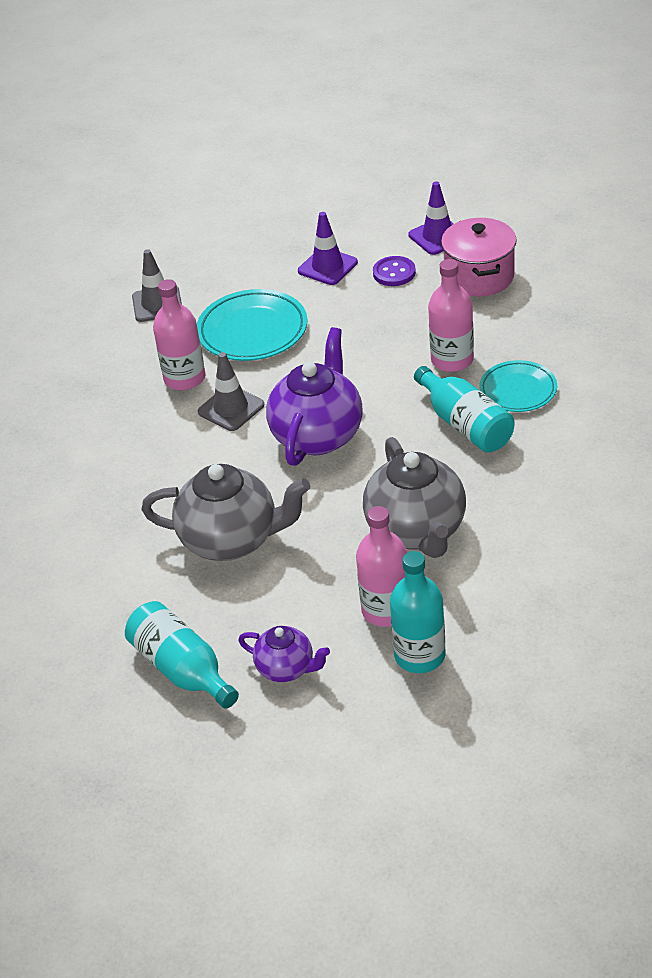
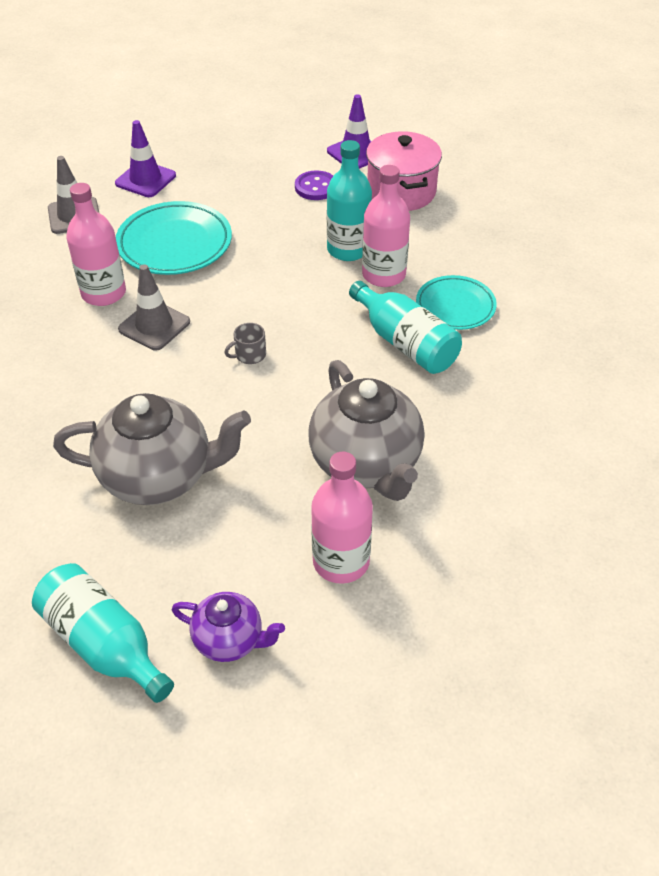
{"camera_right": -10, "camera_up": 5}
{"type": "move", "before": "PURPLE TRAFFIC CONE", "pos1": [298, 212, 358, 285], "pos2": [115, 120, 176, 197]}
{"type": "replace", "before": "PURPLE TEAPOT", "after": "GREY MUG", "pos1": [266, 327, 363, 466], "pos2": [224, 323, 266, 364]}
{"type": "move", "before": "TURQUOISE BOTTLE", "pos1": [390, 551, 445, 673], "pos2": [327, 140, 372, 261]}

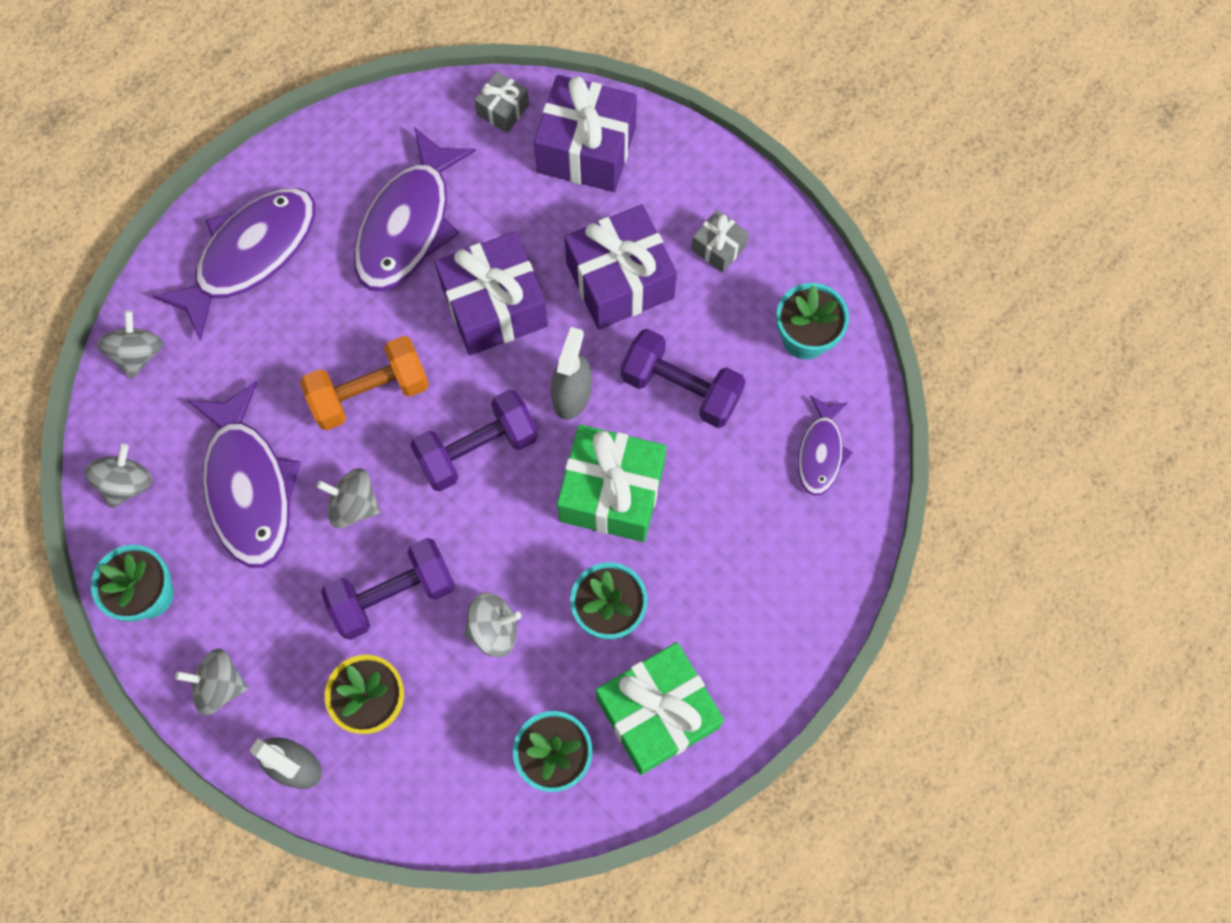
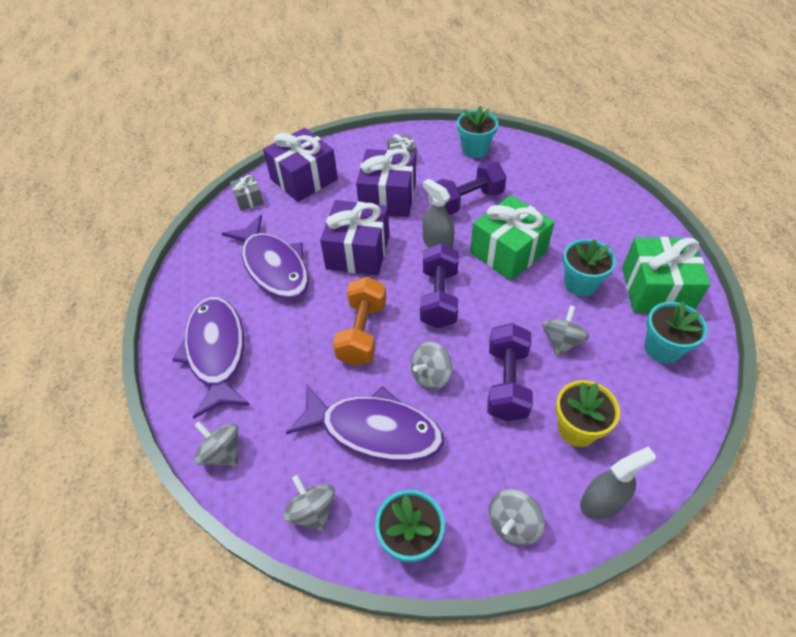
{"camera_right": -55, "camera_up": -20}
{"type": "delete", "before": "PURPLE FISH", "pos1": [798, 395, 853, 496]}

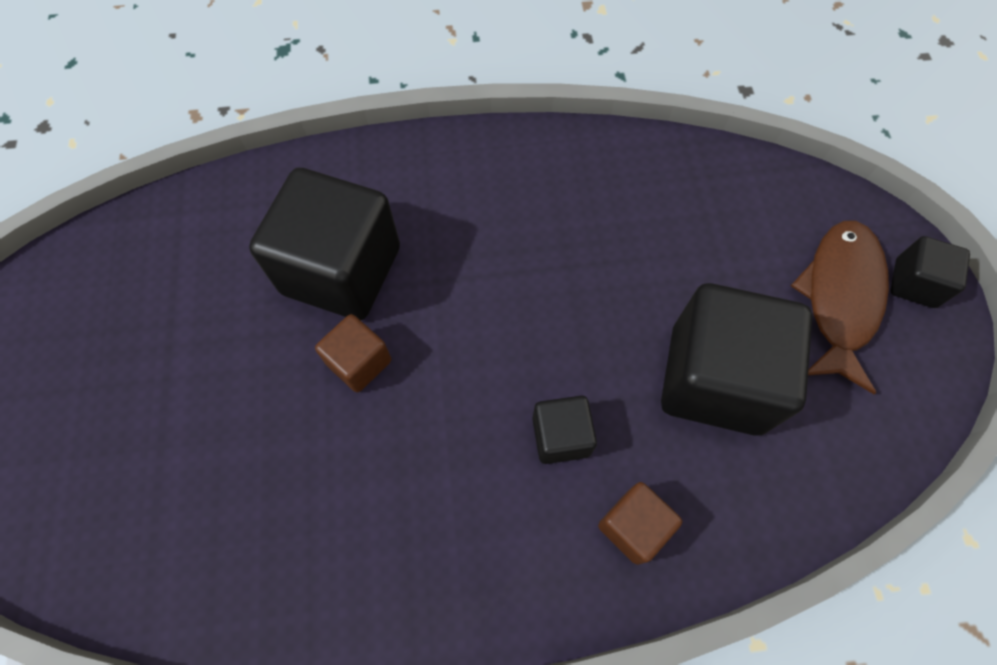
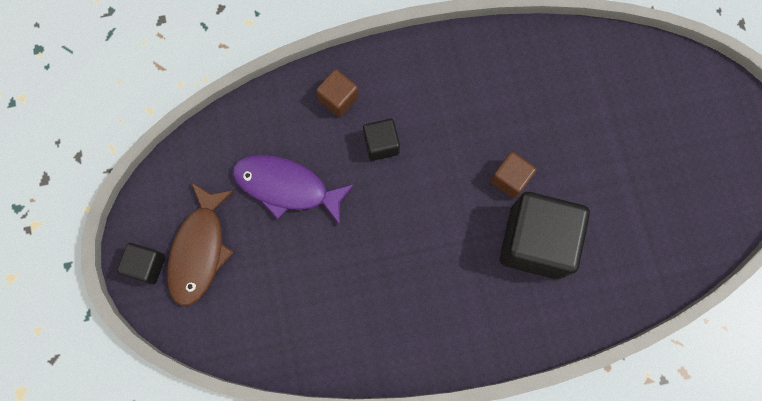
{"camera_right": 175, "camera_up": 10}
{"type": "replace", "before": "BLACK CUBE", "after": "PURPLE FISH", "pos1": [661, 283, 812, 436], "pos2": [232, 155, 354, 225]}

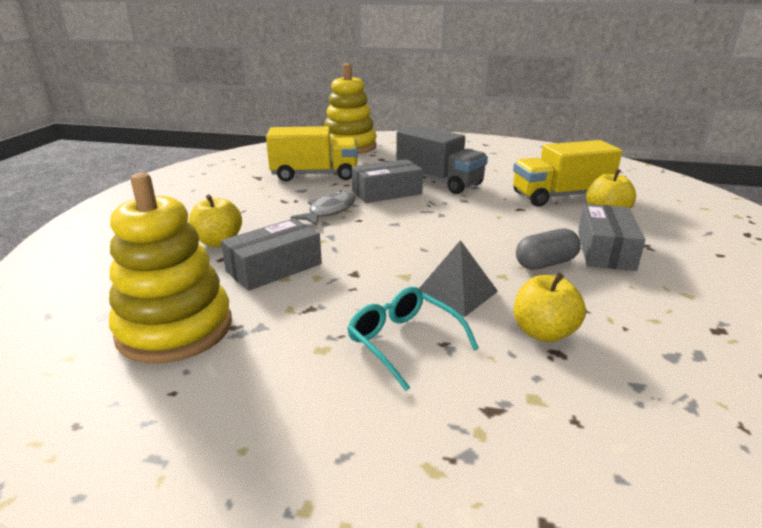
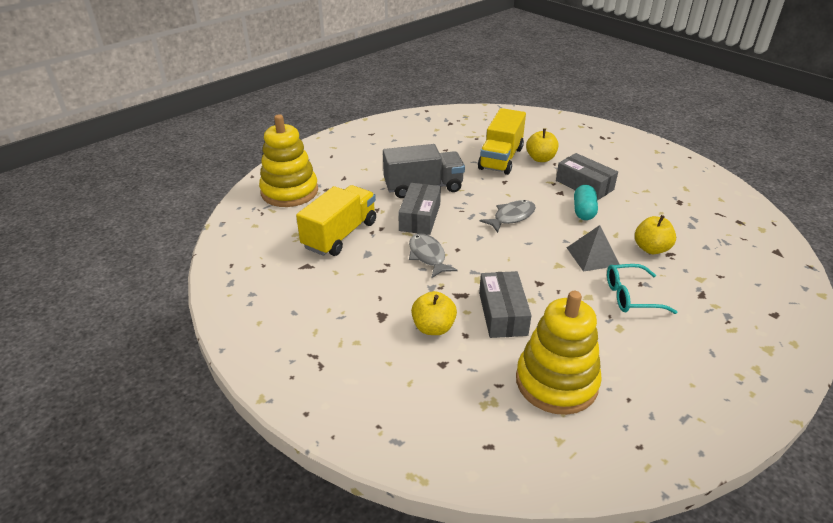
{"camera_right": -55, "camera_up": 10}
{"type": "insert", "after": "GREY FISH", "pos2": [480, 200, 536, 233]}
{"type": "recolor", "before": "GREY CAPSULE", "after": "TURQUOISE CAPSULE", "pos1": [516, 228, 581, 270], "pos2": [574, 185, 598, 220]}

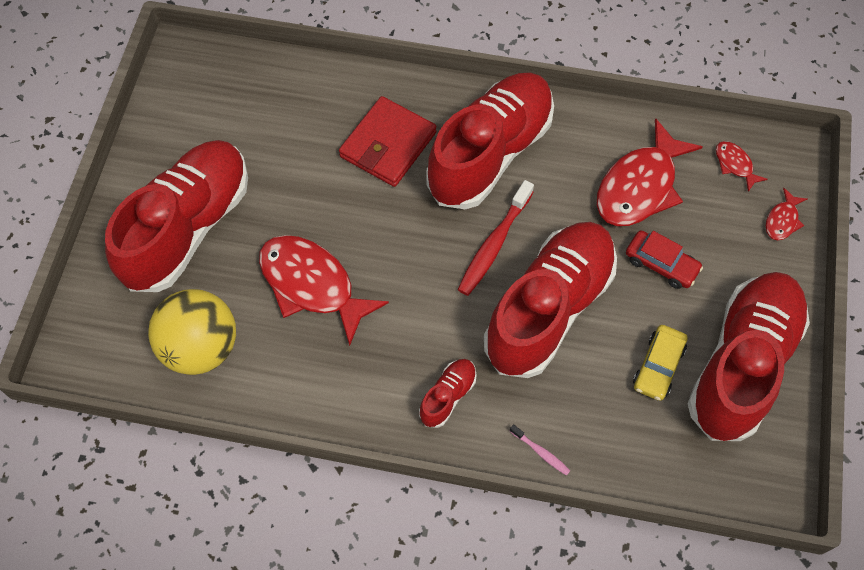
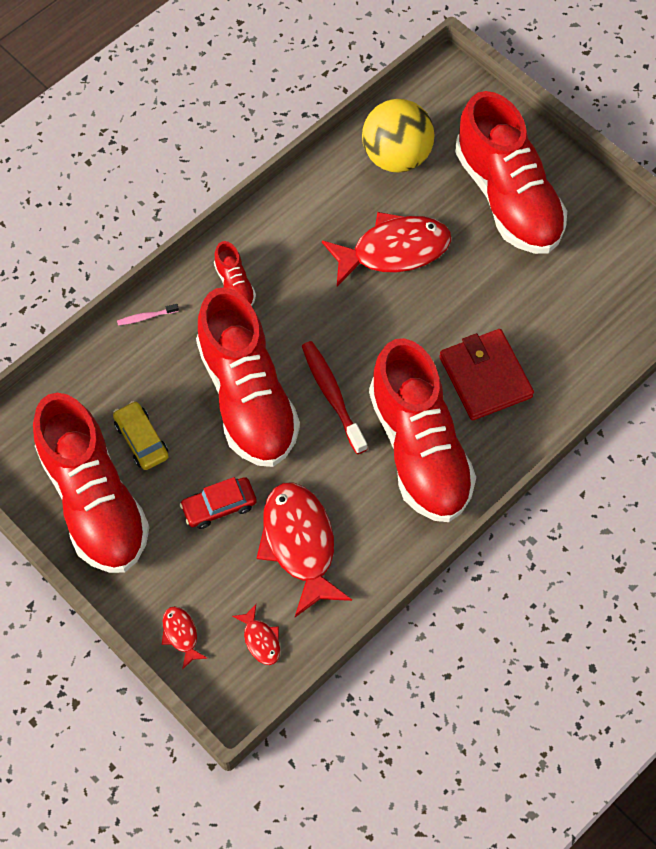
{"camera_right": 125, "camera_up": 0}
{"type": "rotate", "before": "RED FISH", "pos1": [716, 141, 768, 192], "pos2": [232, 604, 280, 665], "turn": 60}

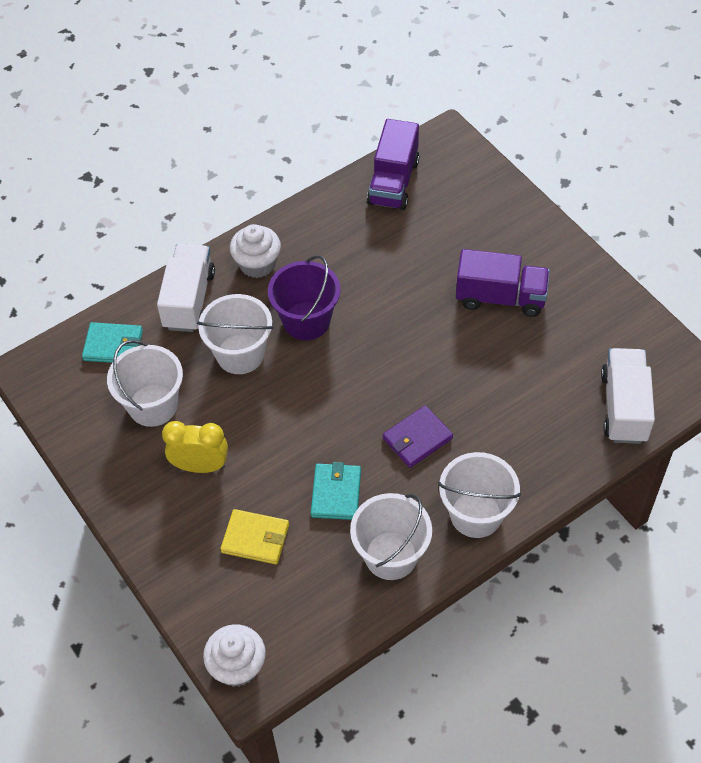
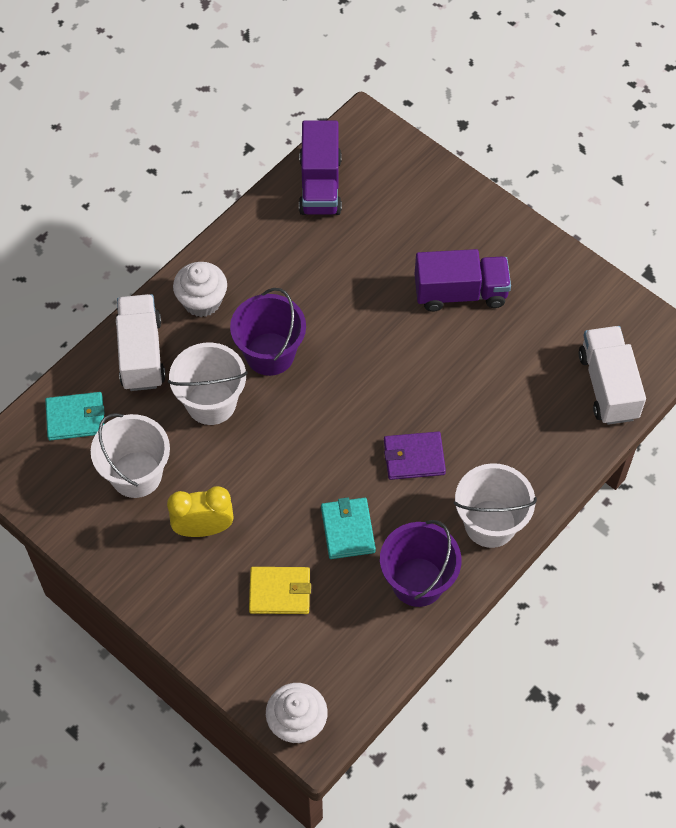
{"camera_right": -15, "camera_up": 5}
{"type": "recolor", "before": "WHITE BUCKET", "after": "PURPLE BUCKET", "pos1": [350, 493, 432, 580], "pos2": [380, 520, 462, 607]}
{"type": "rotate", "before": "PURPLE WALLET", "pos1": [383, 405, 453, 468], "pos2": [384, 432, 446, 480], "turn": 45}

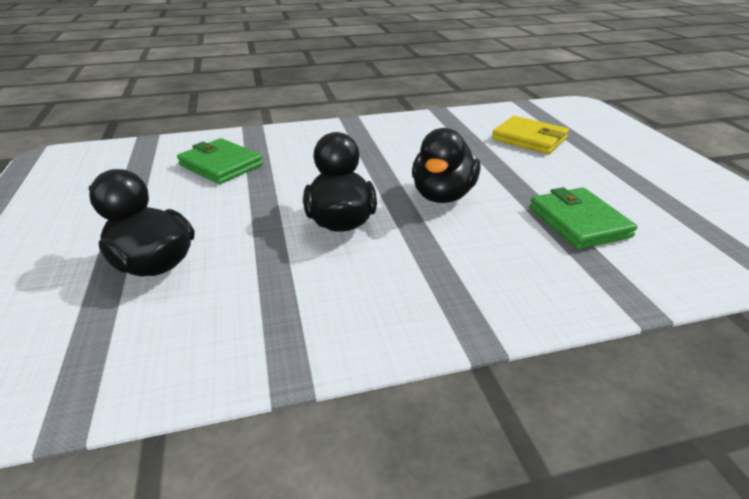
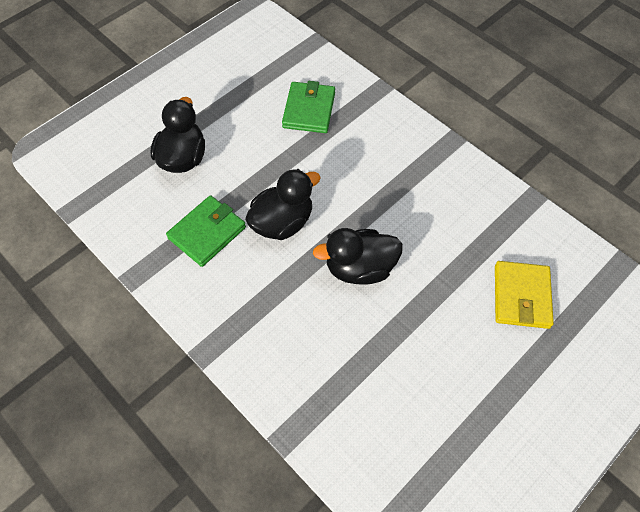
{"camera_right": 60, "camera_up": 25}
{"type": "move", "before": "GREEN WALLET", "pos1": [530, 187, 638, 249], "pos2": [166, 195, 246, 267]}

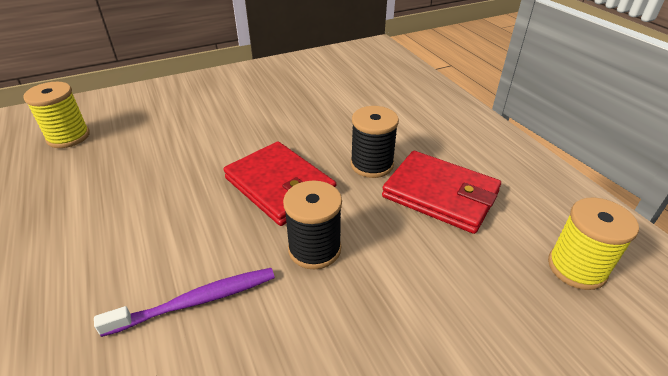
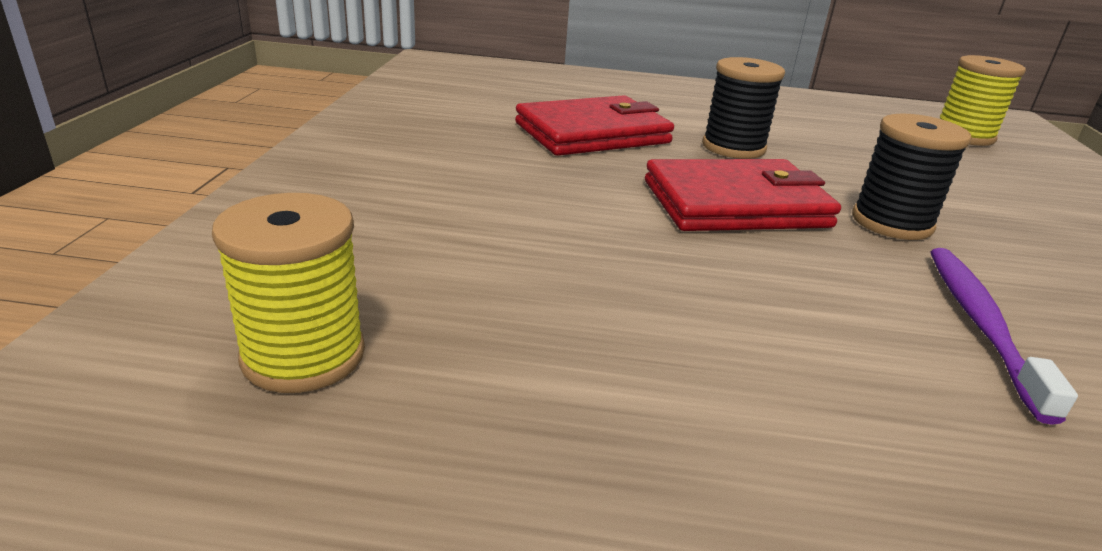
{"camera_right": -60, "camera_up": -10}
{"type": "move", "before": "RED WALLET", "pos1": [382, 151, 501, 234], "pos2": [515, 95, 674, 156]}

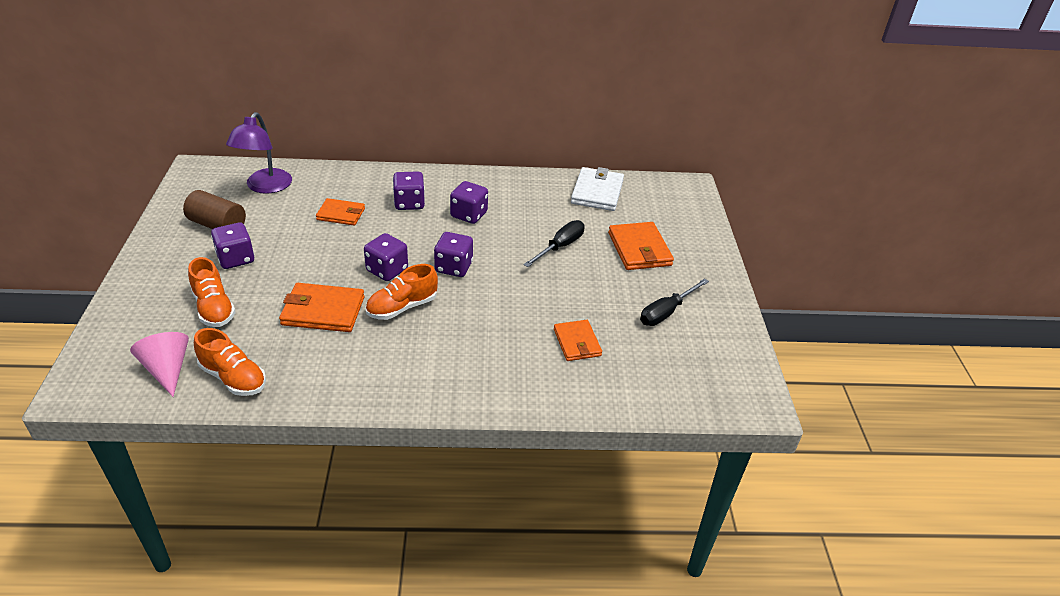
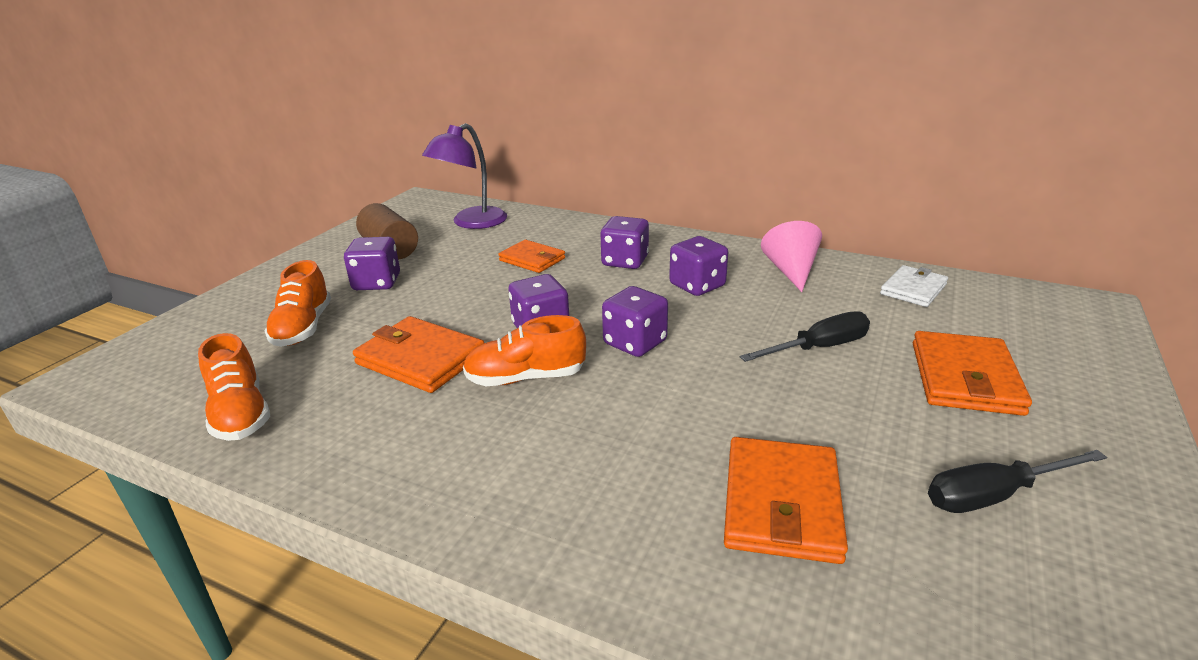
{"camera_right": 30, "camera_up": -10}
{"type": "resize", "before": "ORANGE WALLET", "pos1": [554, 320, 602, 361], "pos2": [724, 437, 848, 564], "scale": 1.52}
{"type": "move", "before": "PINK CONE", "pos1": [130, 332, 189, 397], "pos2": [761, 221, 822, 292]}
{"type": "resize", "before": "WHITE WALLET", "pos1": [571, 167, 624, 211], "pos2": [880, 265, 948, 307], "scale": 0.66}

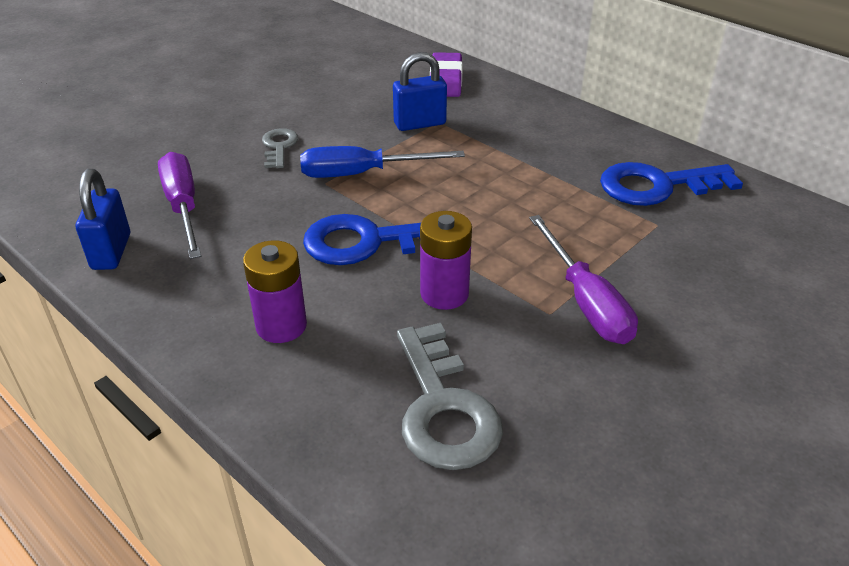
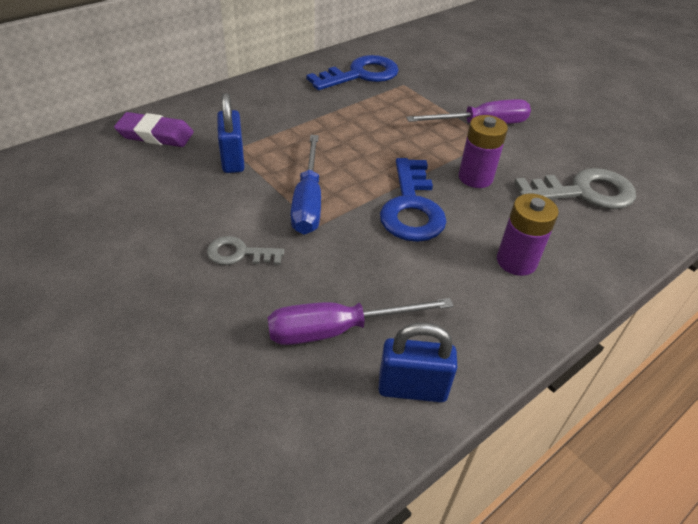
{"camera_right": -85, "camera_up": 5}
{"type": "rotate", "before": "BLUE KEY", "pos1": [600, 162, 743, 206], "pos2": [306, 55, 399, 90], "turn": -120}

